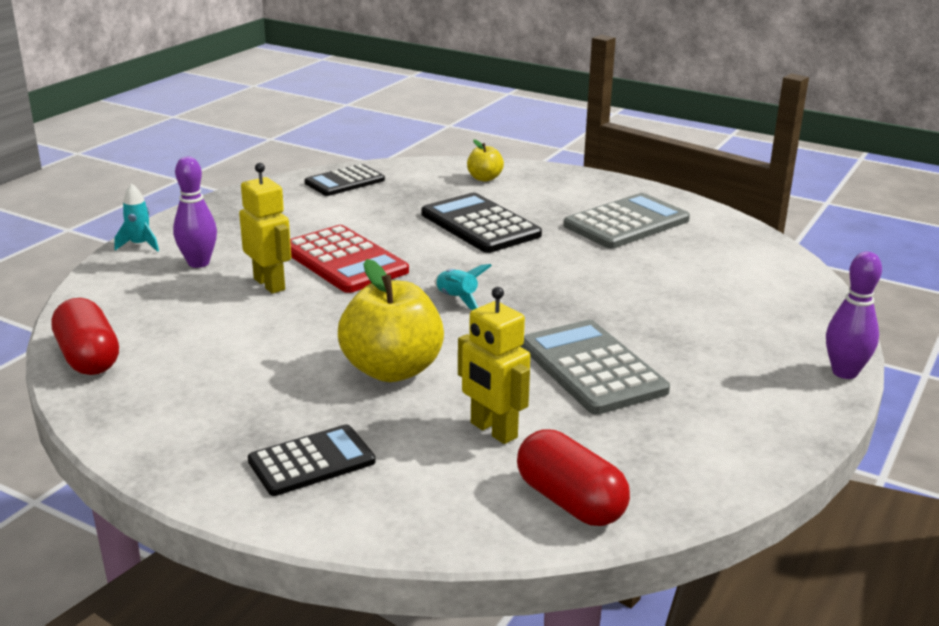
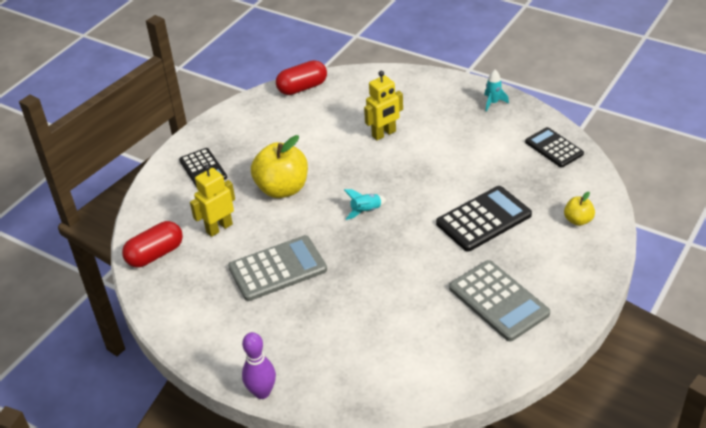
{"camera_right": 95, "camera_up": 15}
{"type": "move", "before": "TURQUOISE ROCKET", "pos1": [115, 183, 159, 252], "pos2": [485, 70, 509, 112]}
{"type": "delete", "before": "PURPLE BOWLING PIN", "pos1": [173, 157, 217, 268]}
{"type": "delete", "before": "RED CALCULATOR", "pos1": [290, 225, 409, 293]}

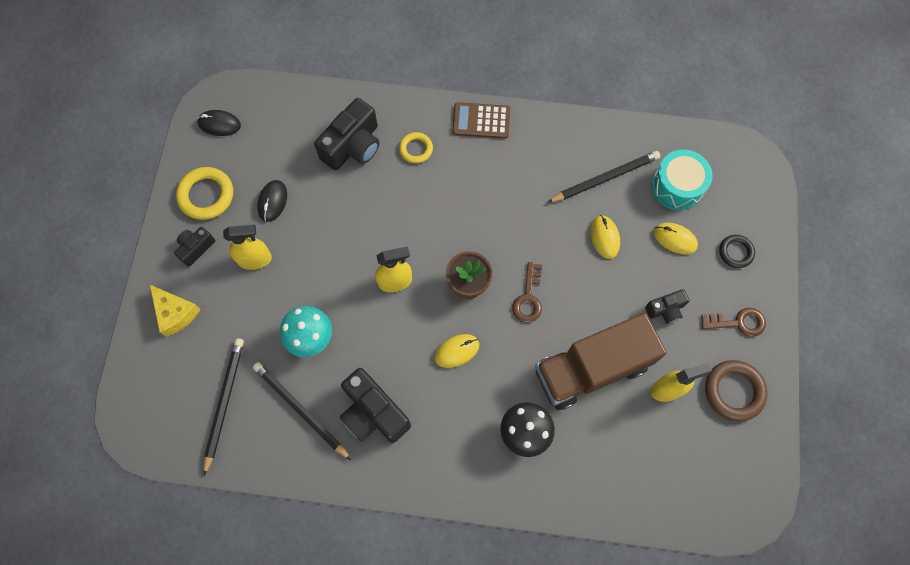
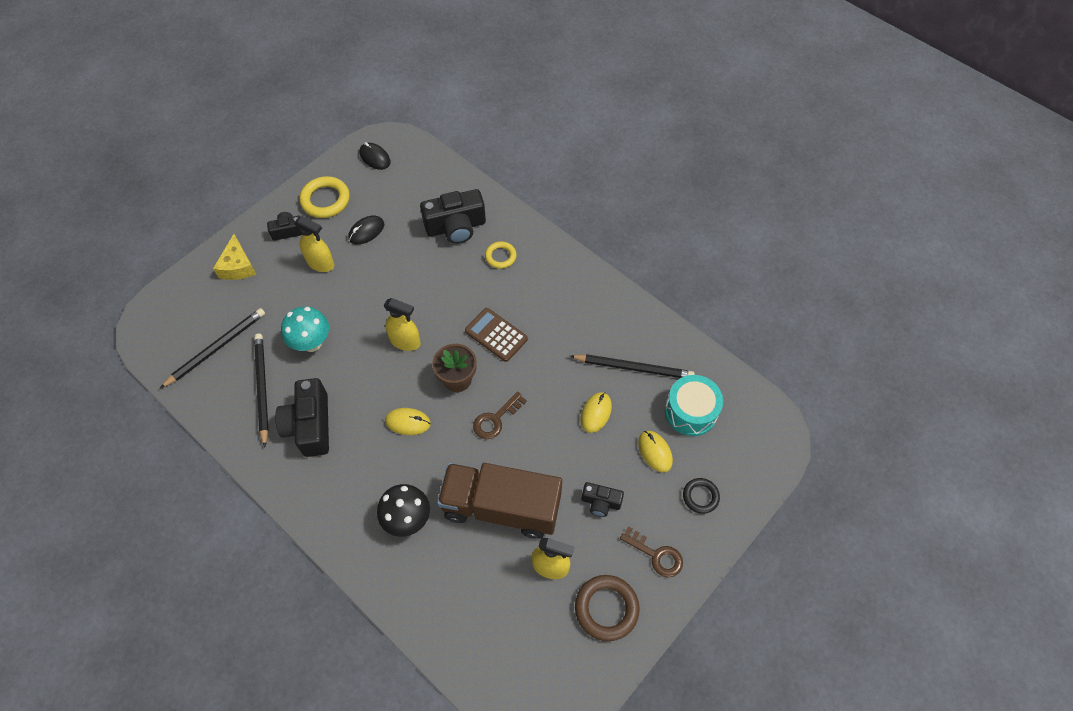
{"camera_right": 35, "camera_up": -10}
{"type": "move", "before": "BROWN CALCULATOR", "pos1": [452, 102, 510, 139], "pos2": [465, 308, 528, 362]}

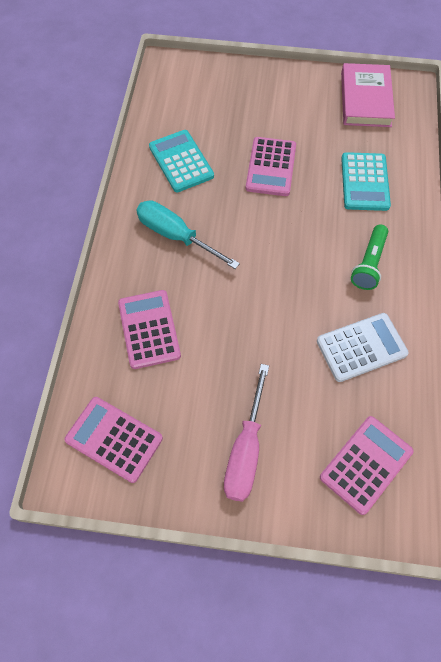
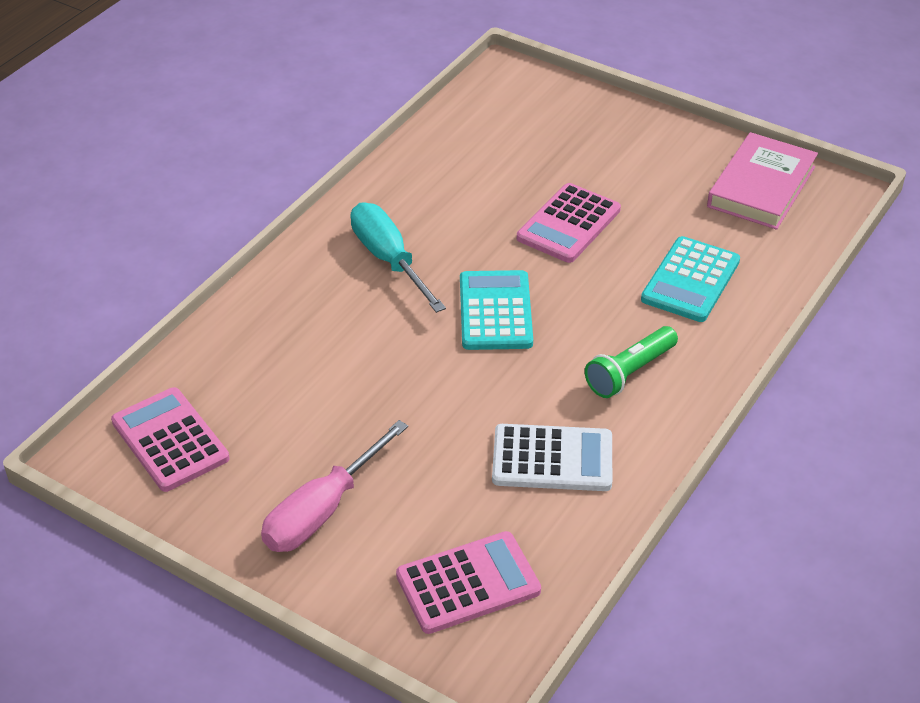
{"camera_right": 25, "camera_up": -20}
{"type": "move", "before": "TURQUOISE CALCULATOR", "pos1": [149, 130, 214, 192], "pos2": [460, 270, 533, 350]}
{"type": "delete", "before": "PINK CALCULATOR", "pos1": [118, 290, 181, 369]}

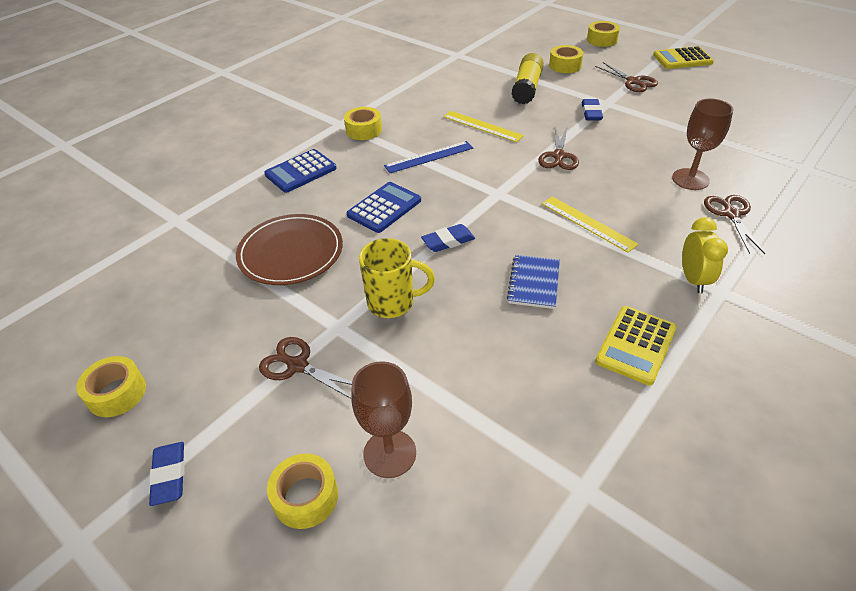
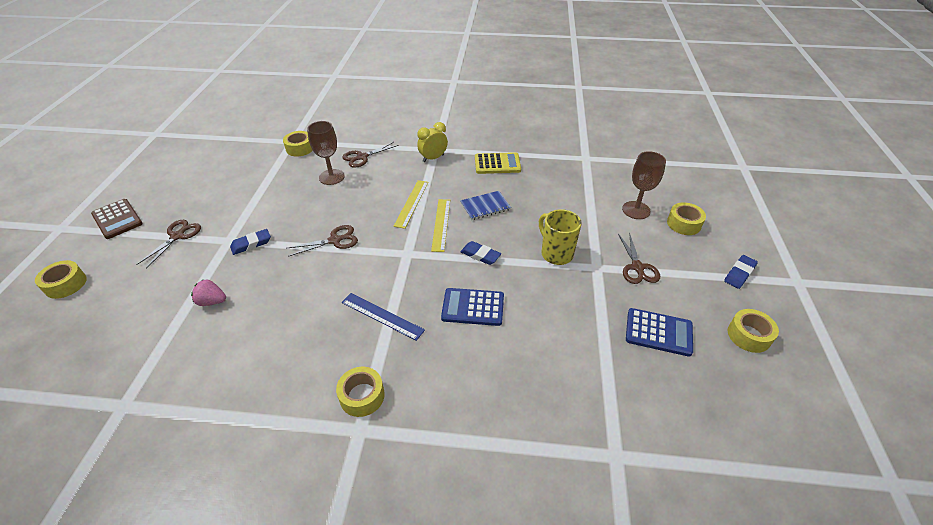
{"camera_right": -125, "camera_up": 0}
{"type": "recolor", "before": "YELLOW CALCULATOR", "after": "BROWN CALCULATOR", "pos1": [653, 46, 714, 69], "pos2": [91, 199, 143, 239]}
{"type": "replace", "before": "YELLOW GLUE STICK", "after": "PINK STRAWBERRY", "pos1": [511, 53, 544, 104], "pos2": [191, 280, 226, 306]}
{"type": "move", "before": "YELLOW TAPE", "pos1": [549, 45, 584, 73], "pos2": [283, 131, 313, 157]}
{"type": "move", "before": "YELLOW RULER", "pos1": [443, 111, 524, 142], "pos2": [431, 199, 450, 252]}
{"type": "move", "before": "BLUE CALCULATOR", "pos1": [264, 149, 337, 193], "pos2": [626, 308, 693, 357]}
{"type": "delete", "before": "BROWN PLATE", "pos1": [236, 214, 343, 285]}

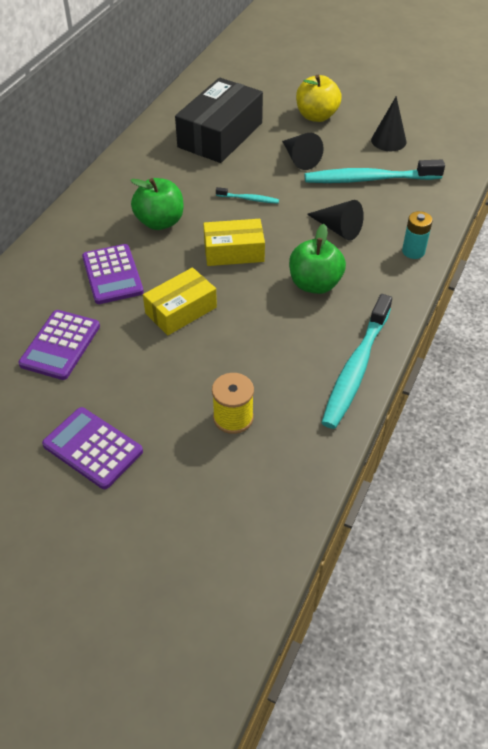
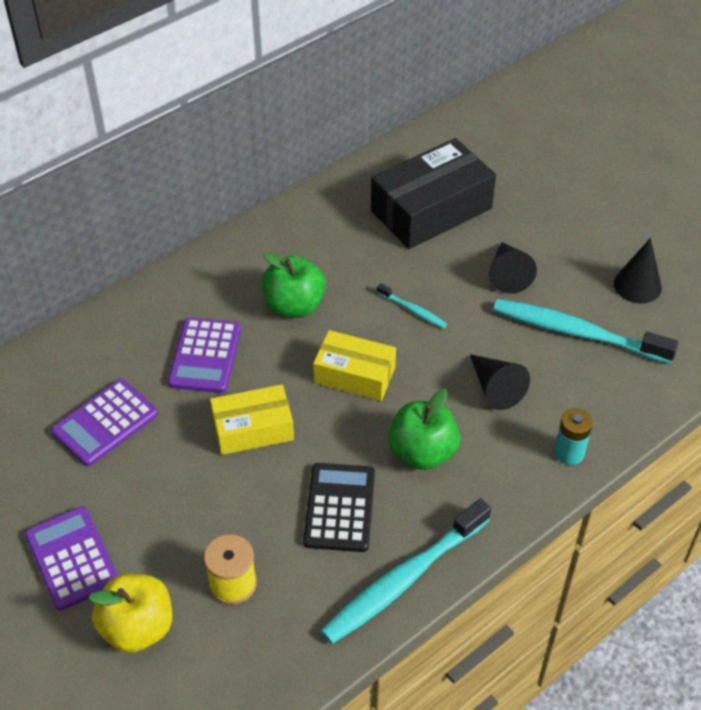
{"camera_right": 25, "camera_up": 0}
{"type": "move", "before": "YELLOW APPLE", "pos1": [296, 75, 342, 122], "pos2": [88, 574, 172, 653]}
{"type": "insert", "after": "BLACK CALCULATOR", "pos2": [303, 463, 375, 552]}

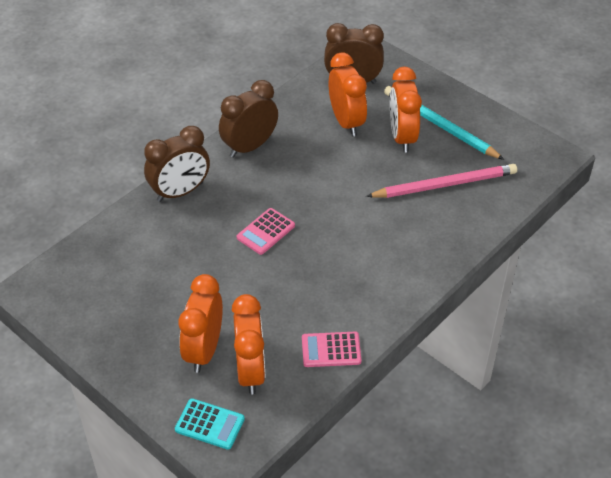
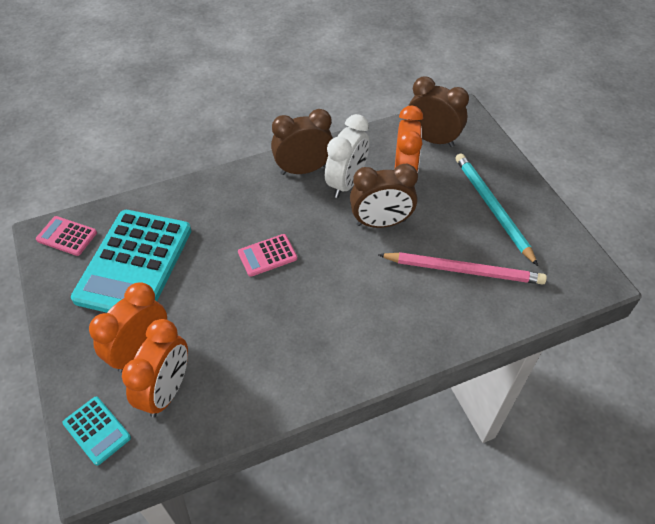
{"camera_right": 25, "camera_up": 5}
{"type": "move", "before": "PINK CALCULATOR", "pos1": [302, 332, 362, 367], "pos2": [36, 216, 97, 256]}
{"type": "insert", "after": "TURQUOISE CALCULATOR", "pos2": [71, 210, 191, 313]}
{"type": "insert", "after": "WHITE CLOCK", "pos2": [325, 114, 369, 198]}
{"type": "move", "before": "BROWN CLOCK", "pos1": [144, 126, 210, 202], "pos2": [350, 164, 418, 228]}
{"type": "delete", "before": "ORANGE CLOCK", "pos1": [390, 67, 422, 153]}

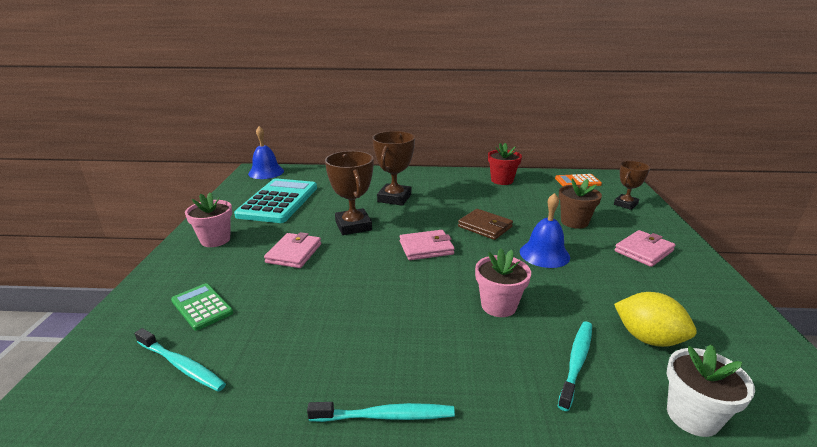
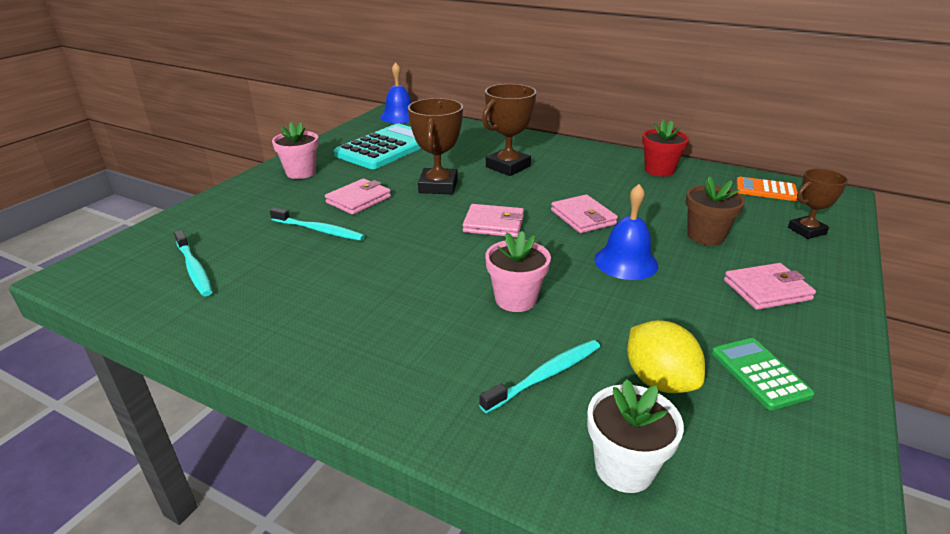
{"camera_right": 25, "camera_up": 5}
{"type": "move", "before": "TURQUOISE TOOTHBRUSH", "pos1": [307, 402, 455, 422], "pos2": [270, 207, 365, 241]}
{"type": "recolor", "before": "BROWN WALLET", "after": "PINK WALLET", "pos1": [458, 209, 513, 240], "pos2": [551, 195, 618, 233]}
{"type": "move", "before": "GREEN CALCULATOR", "pos1": [171, 283, 233, 331], "pos2": [712, 338, 814, 410]}

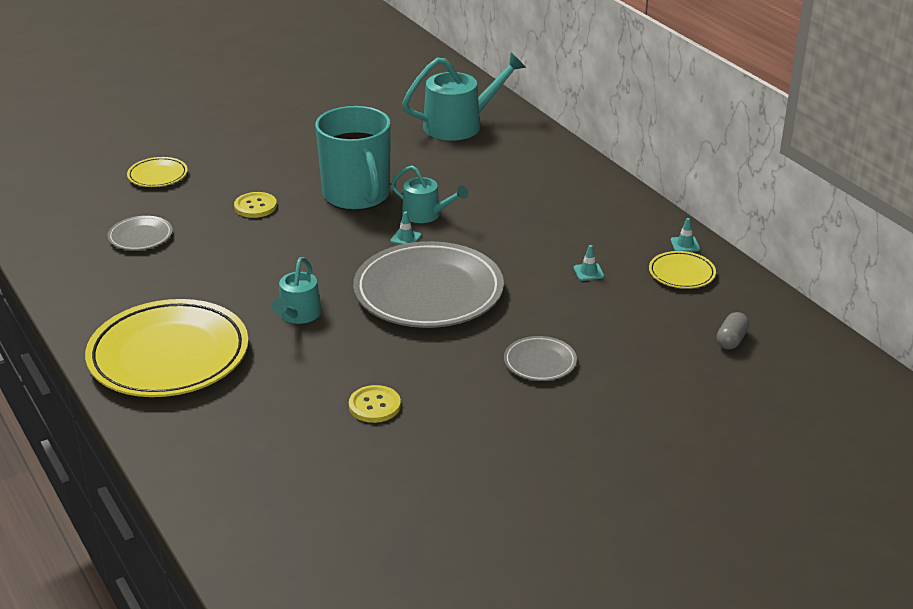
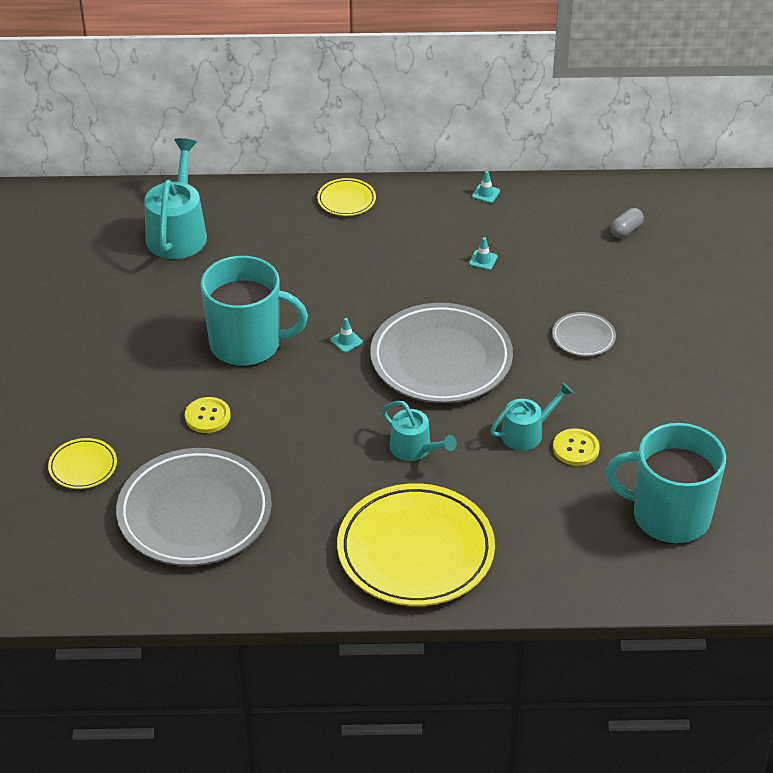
{"camera_right": -60, "camera_up": 10}
{"type": "resize", "before": "GREY PLATE", "pos1": [107, 216, 173, 250], "pos2": [116, 448, 272, 566], "scale": 2.21}
{"type": "move", "before": "YELLOW PLATE", "pos1": [649, 251, 716, 289], "pos2": [317, 178, 376, 216]}
{"type": "move", "before": "TURQUOISE WATERING CAN", "pos1": [391, 165, 468, 223], "pos2": [490, 382, 574, 451]}
{"type": "insert", "after": "TURQUOISE MUG", "pos2": [606, 423, 726, 544]}
{"type": "rotate", "before": "GREY CAPSULE", "pos1": [716, 312, 749, 350], "pos2": [610, 208, 644, 238], "turn": 75}

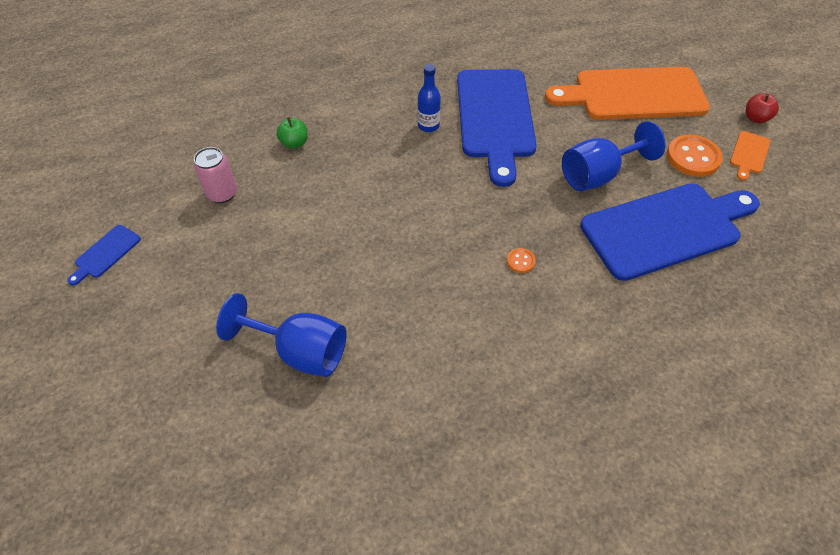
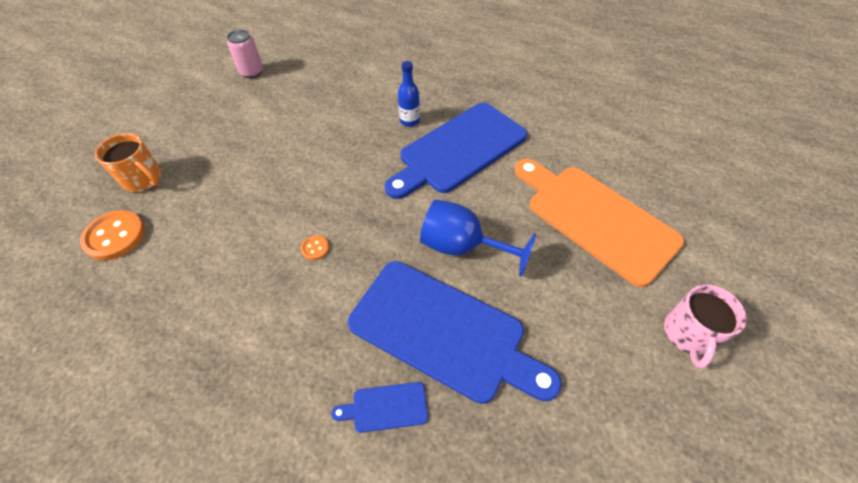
{"camera_right": 50, "camera_up": 0}
{"type": "move", "before": "ORANGE BUTTON", "pos1": [667, 135, 723, 177], "pos2": [80, 210, 145, 260]}
{"type": "replace", "before": "BLUE GOBLET", "after": "ORANGE MUG", "pos1": [216, 293, 347, 377], "pos2": [95, 133, 162, 192]}
{"type": "move", "before": "BLUE CUTTING BOARD", "pos1": [67, 225, 141, 286], "pos2": [331, 382, 428, 433]}
{"type": "replace", "before": "RED APPLE", "after": "PINK MUG", "pos1": [746, 94, 779, 123], "pos2": [664, 285, 747, 368]}
{"type": "delete", "before": "GREEN APPLE", "pos1": [276, 117, 308, 149]}
{"type": "delete", "before": "ORANGE CUTTING BOARD", "pos1": [730, 131, 770, 181]}

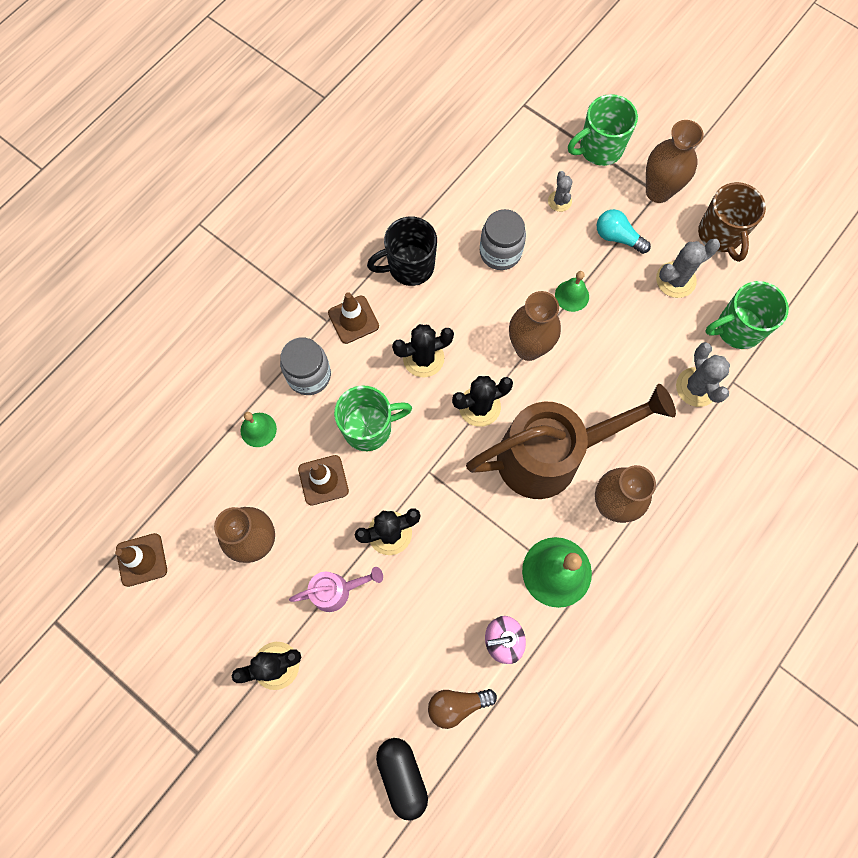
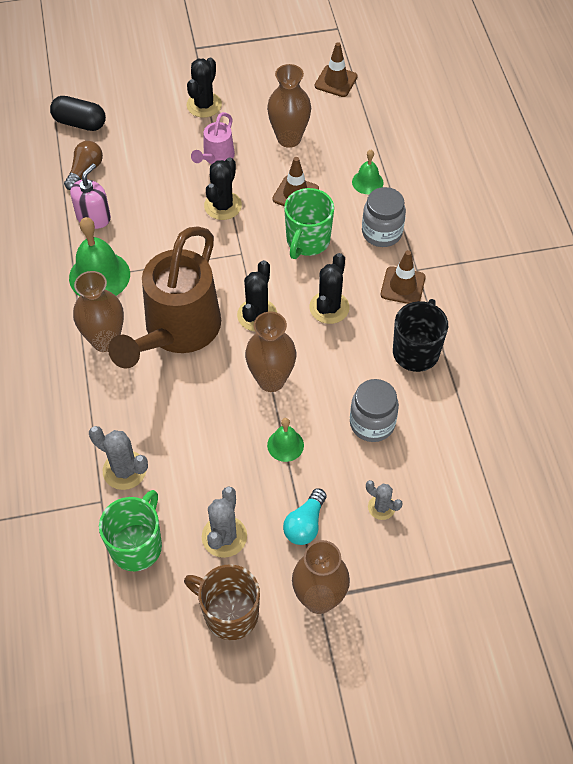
{"camera_right": 130, "camera_up": -15}
{"type": "rotate", "before": "TURQUOISE LIGHT BULB", "pos1": [597, 209, 651, 254], "pos2": [283, 488, 326, 545], "turn": 135}
{"type": "delete", "before": "GREEN MUG", "pos1": [568, 94, 638, 166]}

